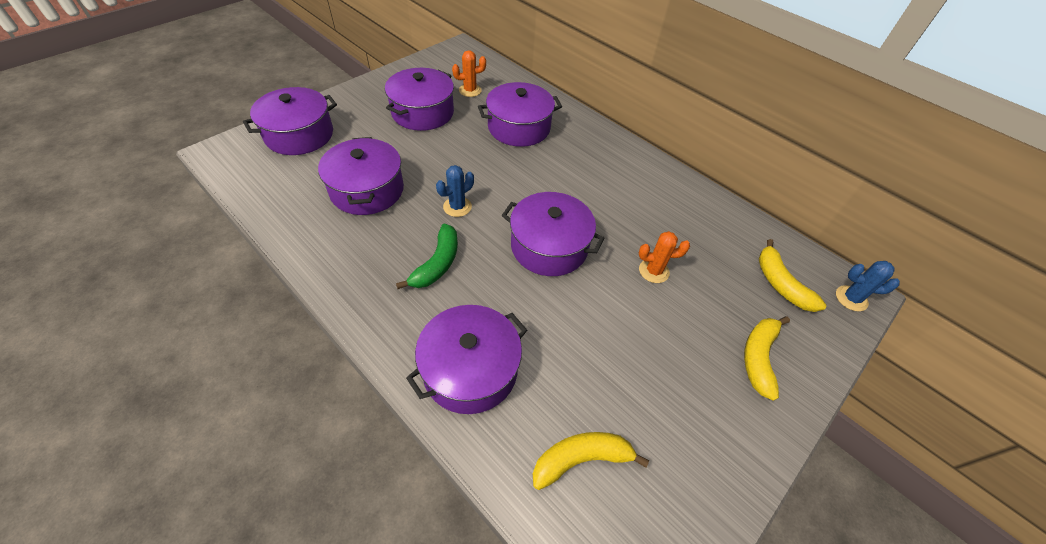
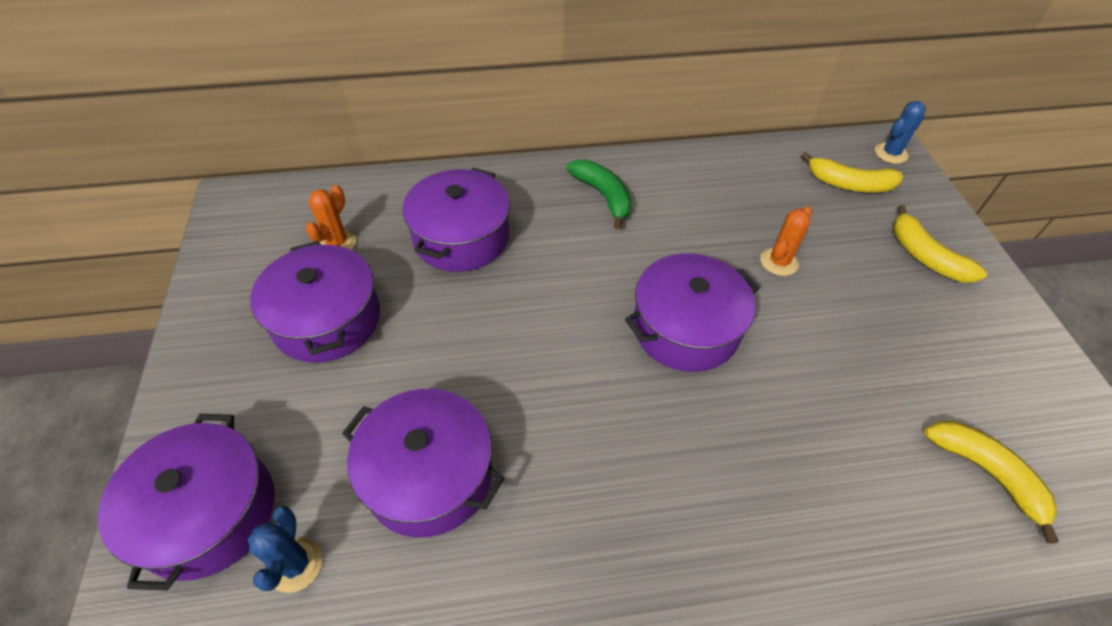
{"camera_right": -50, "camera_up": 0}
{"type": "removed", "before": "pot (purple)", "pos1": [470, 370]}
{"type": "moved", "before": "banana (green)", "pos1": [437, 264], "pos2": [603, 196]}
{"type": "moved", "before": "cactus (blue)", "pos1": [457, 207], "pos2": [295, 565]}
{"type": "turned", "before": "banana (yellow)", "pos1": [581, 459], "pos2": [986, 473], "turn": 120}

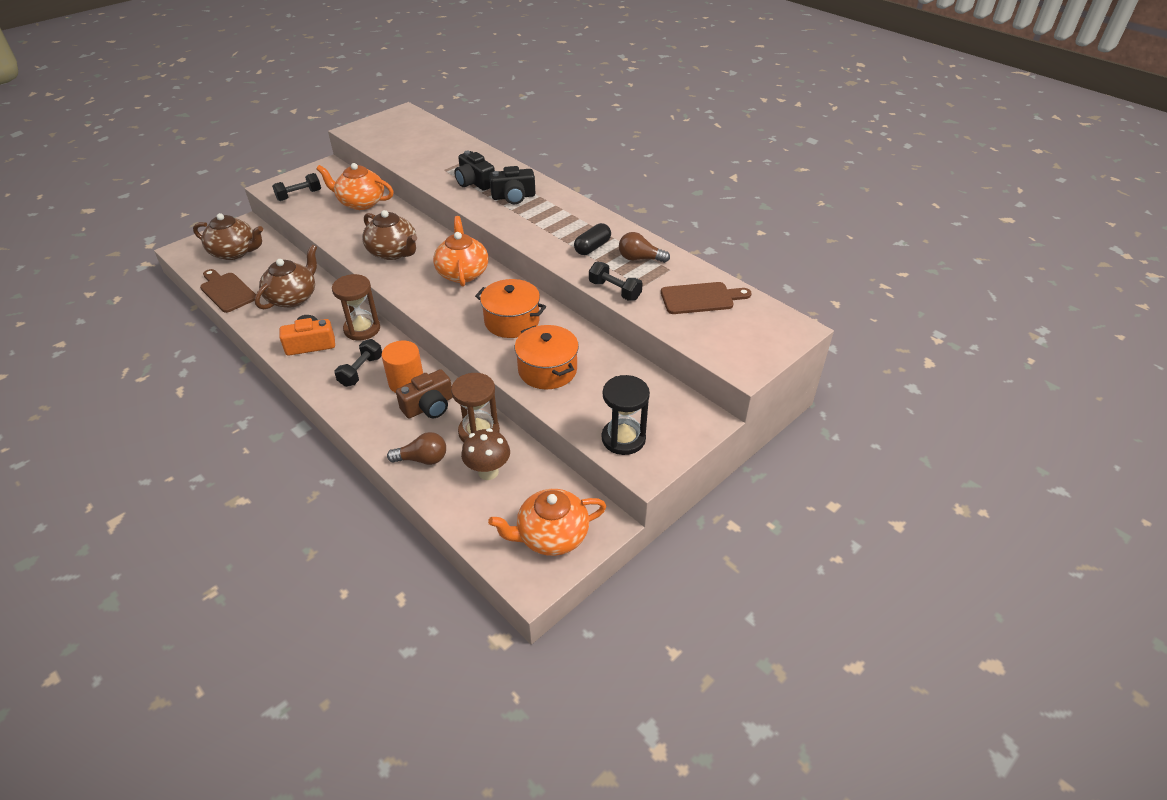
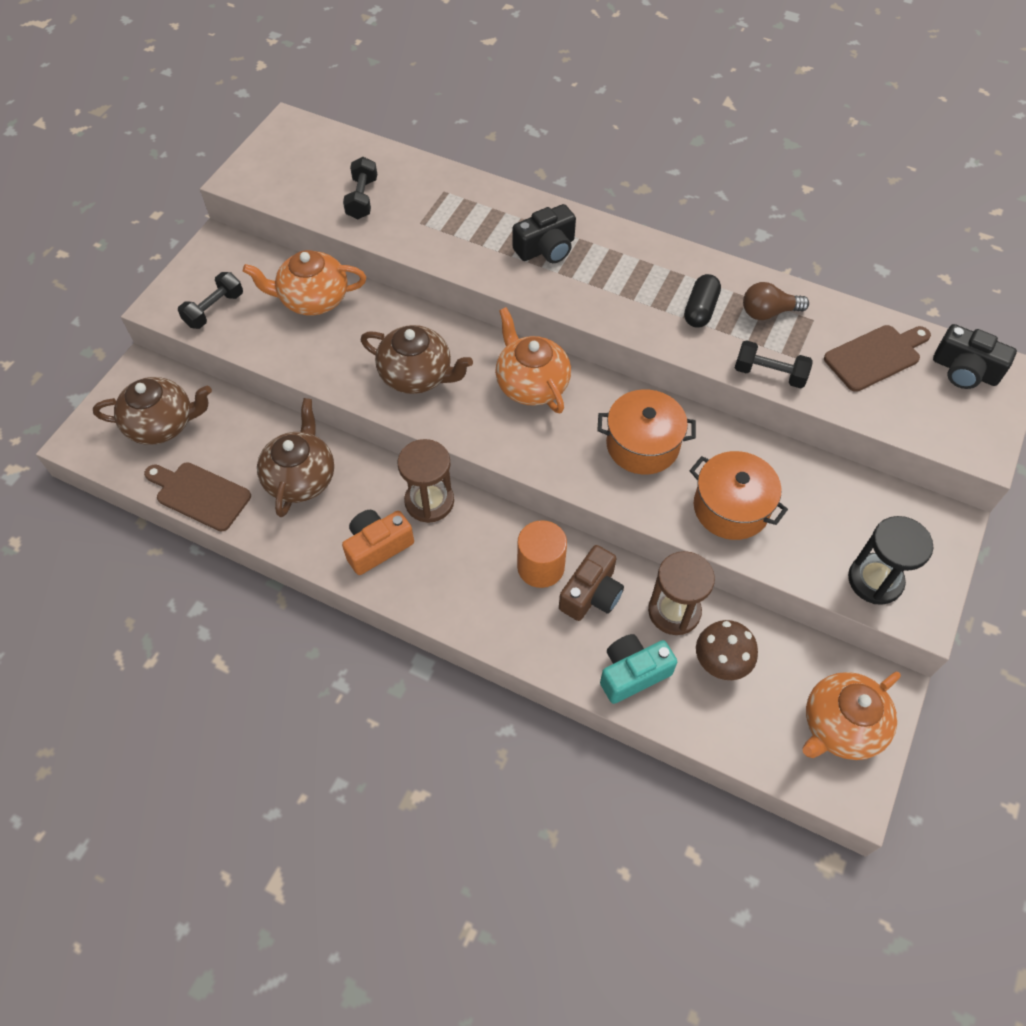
{"camera_right": -20, "camera_up": 15}
{"type": "moved", "before": "dumbbell (black)", "pos1": [361, 371], "pos2": [362, 198]}
{"type": "moved", "before": "camera (black)", "pos1": [474, 182], "pos2": [964, 370]}
{"type": "replaced", "before": "light bulb (brown)", "after": "camera (turquoise)", "pos1": [423, 459], "pos2": [632, 673]}

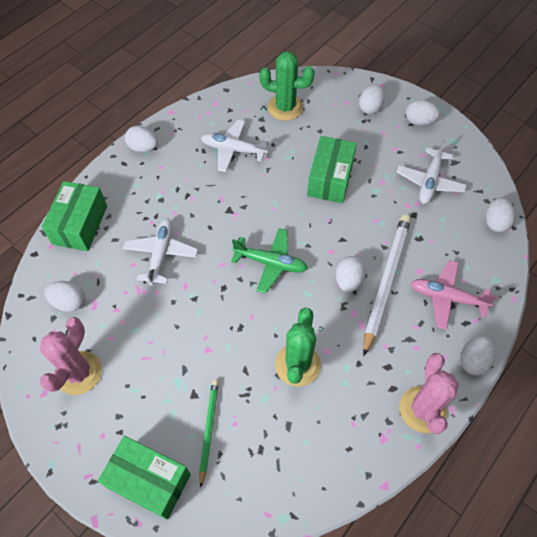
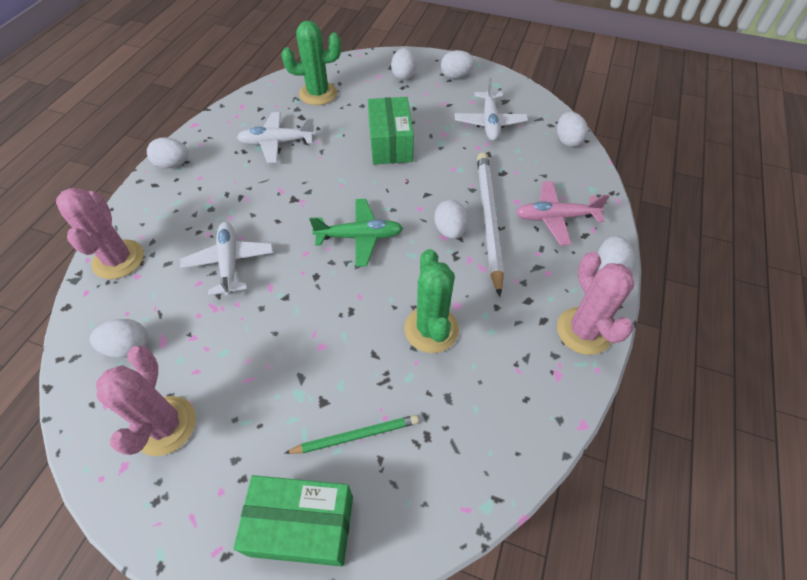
{"camera_right": -20, "camera_up": -5}
{"type": "replaced", "before": "box (green)", "after": "cactus (pink)", "pos1": [80, 225], "pos2": [118, 259]}
{"type": "turned", "before": "pencil (green)", "pos1": [208, 430], "pos2": [356, 435], "turn": 90}

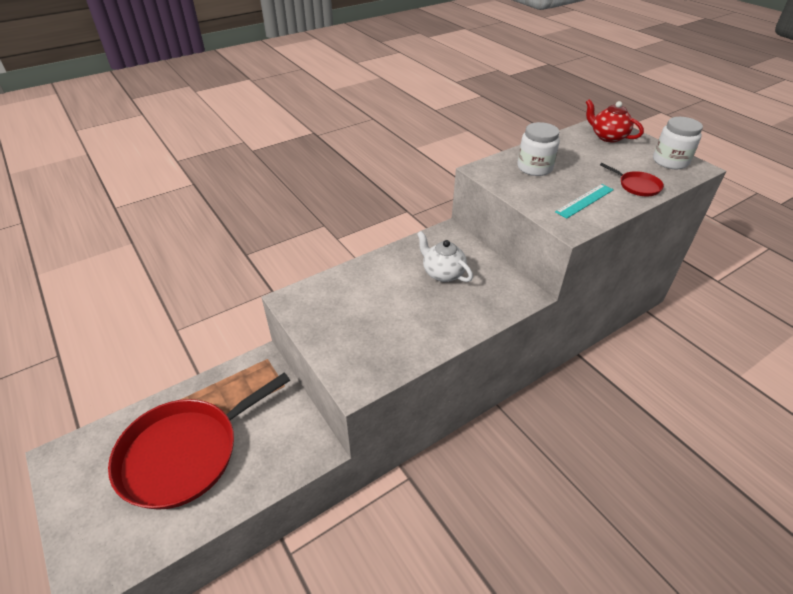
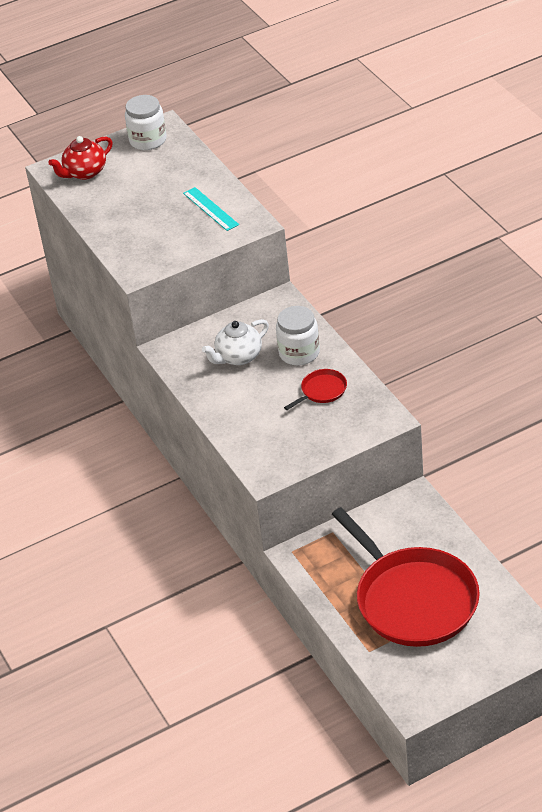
{"camera_right": -80, "camera_up": 0}
{"type": "moved", "before": "jar (white)", "pos1": [534, 168], "pos2": [299, 353]}
{"type": "moved", "before": "pan (red)", "pos1": [637, 186], "pos2": [322, 391]}

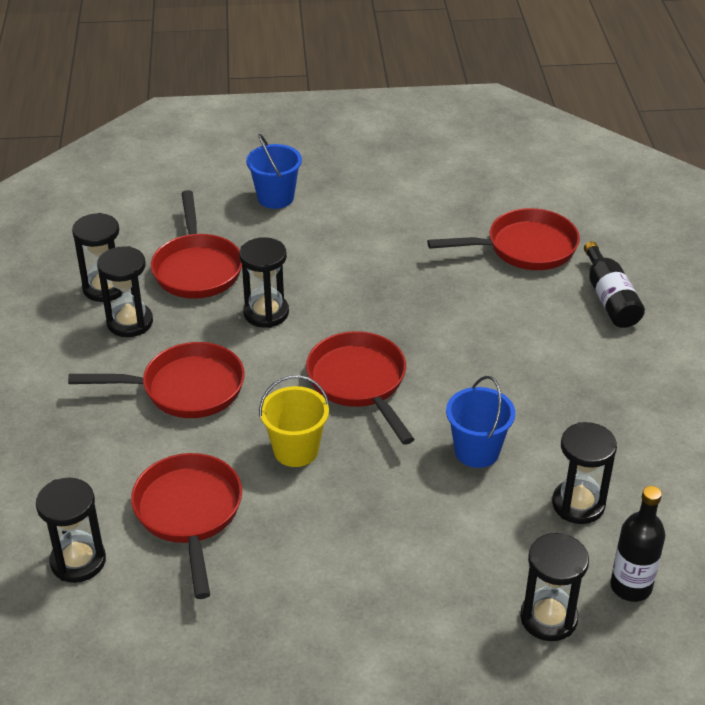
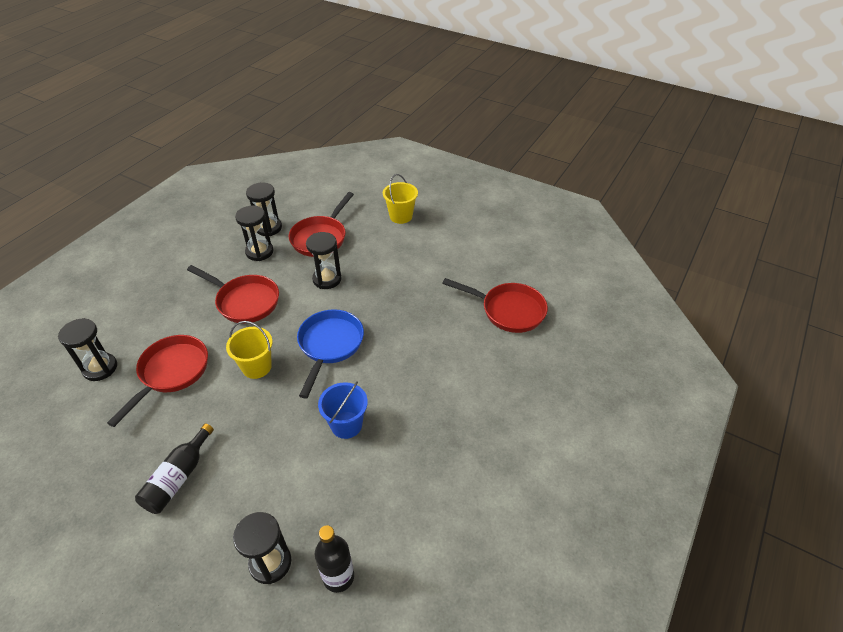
{"camera_right": 35, "camera_up": 5}
{"type": "removed", "before": "hourglass (black)", "pos1": [578, 504]}
{"type": "moved", "before": "bottle (black)", "pos1": [609, 298], "pos2": [178, 478]}
{"type": "recoloured", "before": "bucket (blue)", "after": "bucket (yellow)", "pos1": [275, 198], "pos2": [401, 216]}
{"type": "recoloured", "before": "pan (red)", "after": "pan (blue)", "pos1": [360, 383], "pos2": [329, 345]}

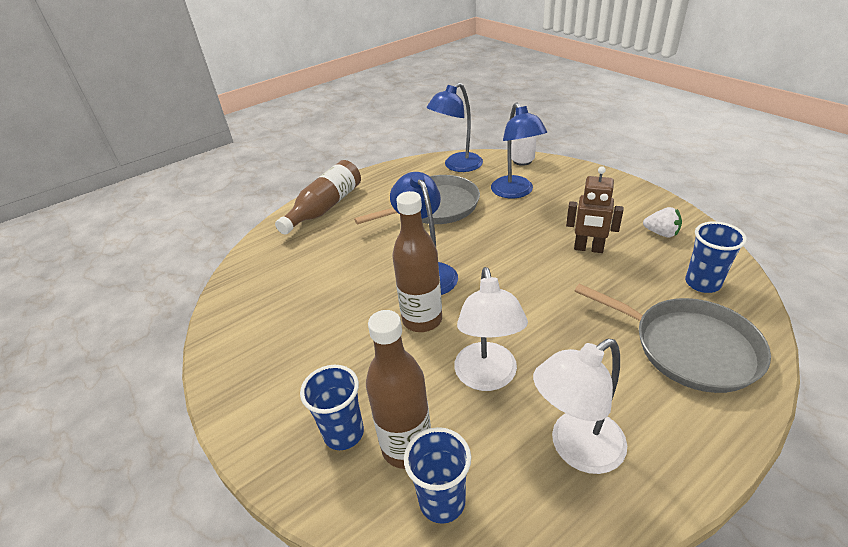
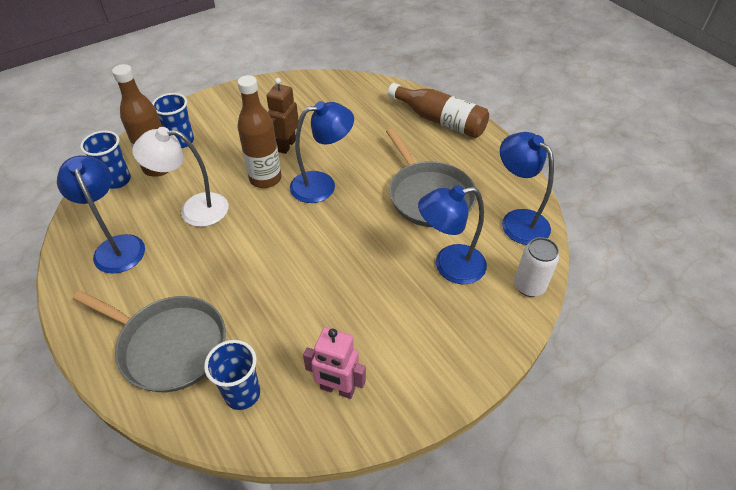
{"camera_right": 90, "camera_up": 10}
{"type": "moved", "before": "robot (brown)", "pos1": [588, 249], "pos2": [286, 145]}
{"type": "replaced", "before": "strawberry (white)", "after": "robot (pink)", "pos1": [661, 233], "pos2": [337, 389]}
{"type": "recoloured", "before": "lamp (white)", "after": "lamp (blue)", "pos1": [576, 449], "pos2": [117, 246]}
{"type": "turned", "before": "pan (grey)", "pos1": [688, 347], "pos2": [169, 345], "turn": -105}

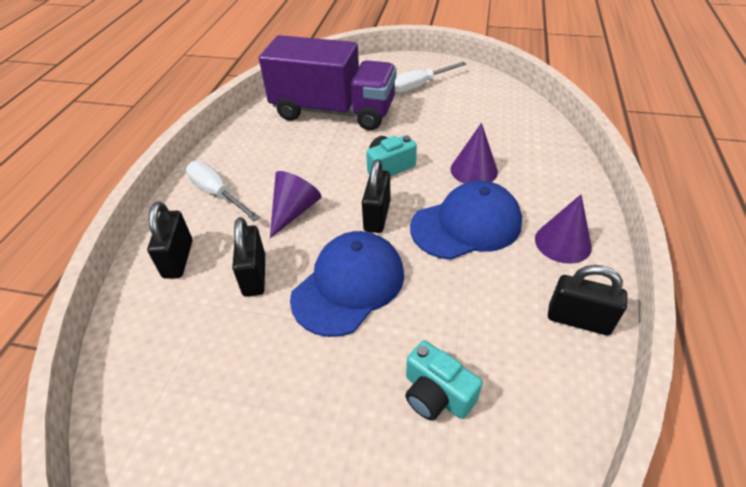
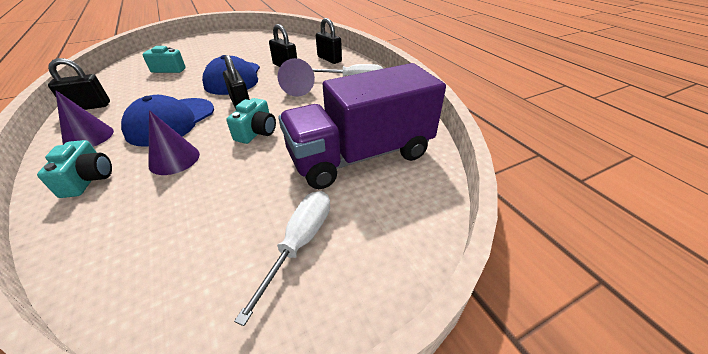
{"camera_right": 140, "camera_up": -5}
{"type": "added", "after": "camera (turquoise)", "pos2": [88, 179]}

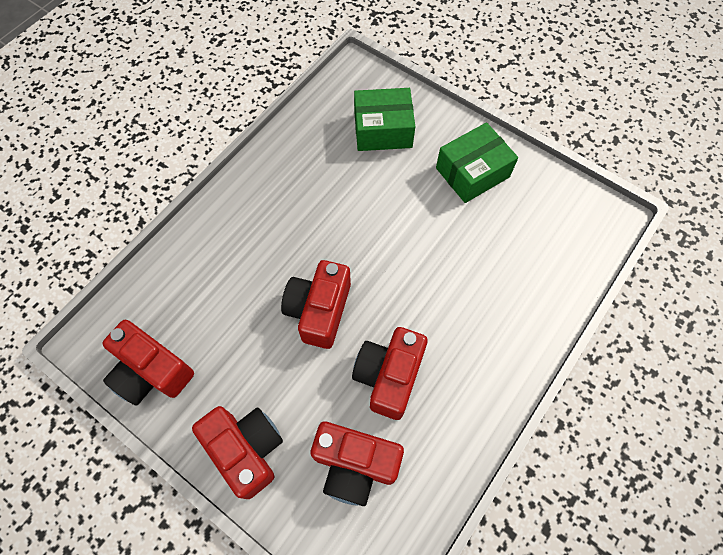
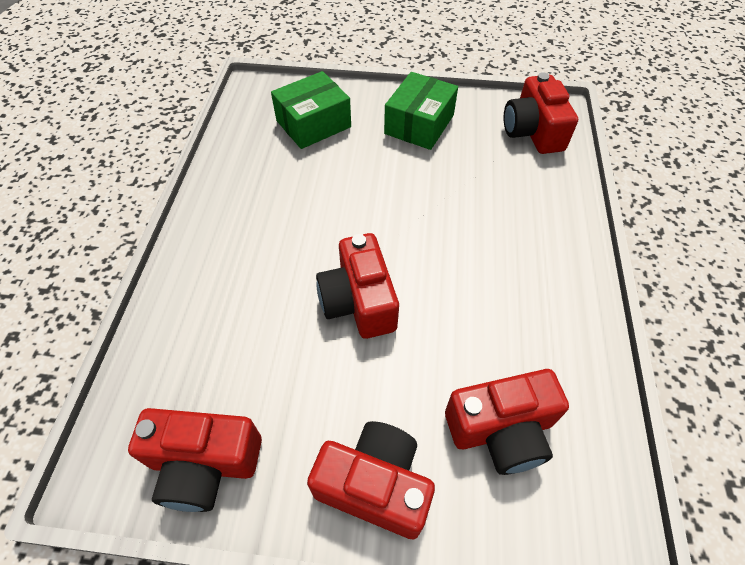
{"camera_right": -30, "camera_up": -10}
{"type": "moved", "before": "camera (red)", "pos1": [389, 376], "pos2": [533, 131]}

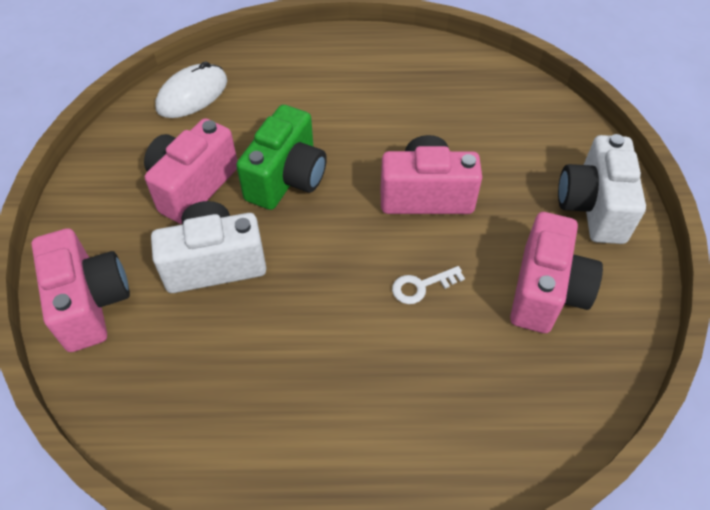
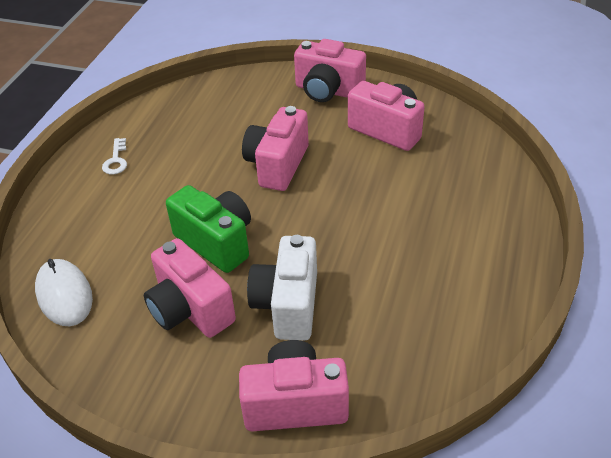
{"camera_right": -70, "camera_up": -10}
{"type": "moved", "before": "key (white)", "pos1": [421, 286], "pos2": [116, 160]}
{"type": "recoloured", "before": "camera (white)", "after": "camera (pink)", "pos1": [593, 207], "pos2": [328, 91]}

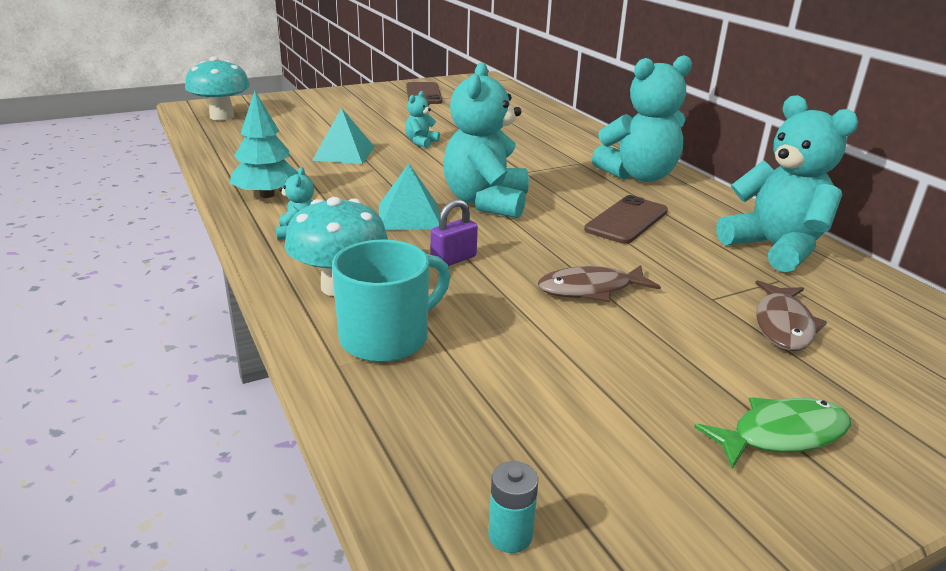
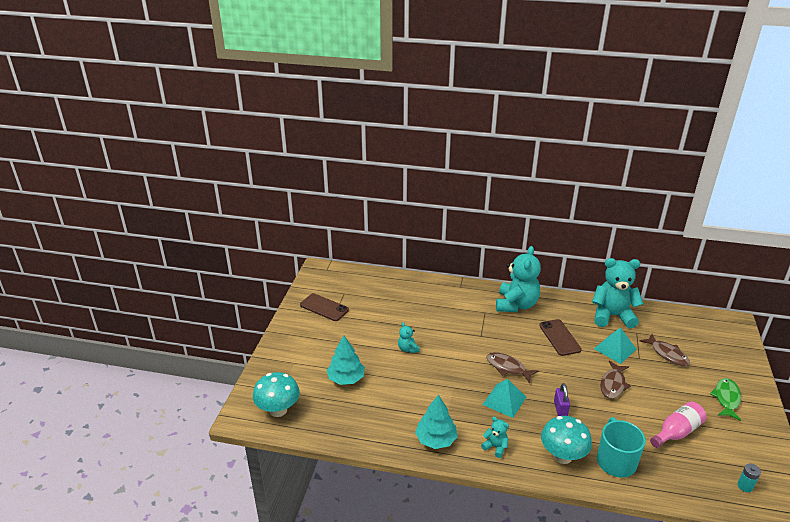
{"camera_right": -50, "camera_up": 5}
{"type": "added", "after": "tree (turquoise)", "pos2": [346, 378]}
{"type": "added", "after": "bottle (pink)", "pos2": [676, 432]}
{"type": "moved", "before": "pyramid (turquoise)", "pos1": [344, 153], "pos2": [615, 349]}
{"type": "replaced", "before": "teddy bear (turquoise)", "after": "fish (brown)", "pos1": [486, 202], "pos2": [508, 368]}

